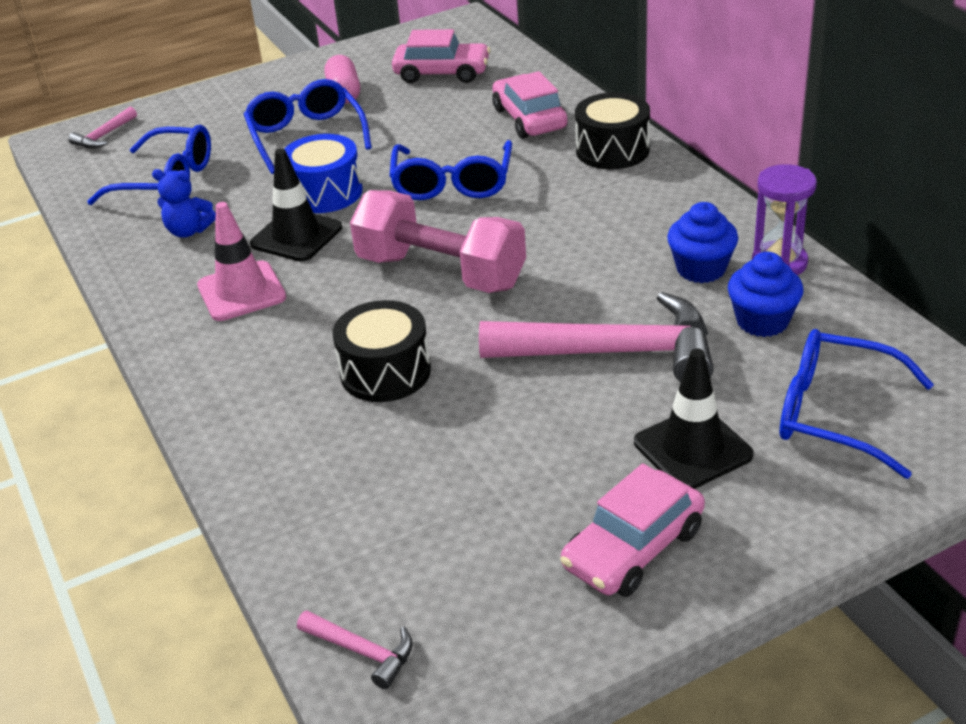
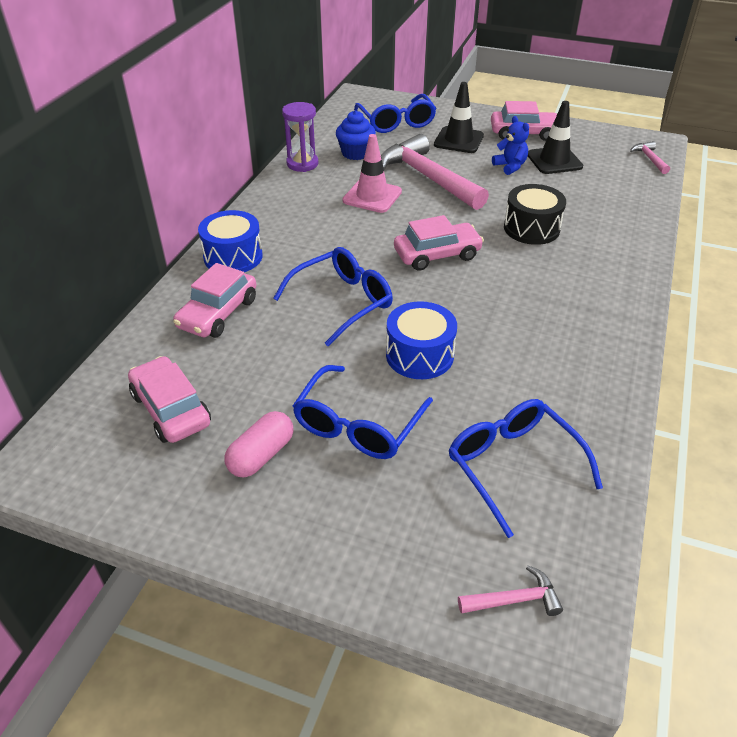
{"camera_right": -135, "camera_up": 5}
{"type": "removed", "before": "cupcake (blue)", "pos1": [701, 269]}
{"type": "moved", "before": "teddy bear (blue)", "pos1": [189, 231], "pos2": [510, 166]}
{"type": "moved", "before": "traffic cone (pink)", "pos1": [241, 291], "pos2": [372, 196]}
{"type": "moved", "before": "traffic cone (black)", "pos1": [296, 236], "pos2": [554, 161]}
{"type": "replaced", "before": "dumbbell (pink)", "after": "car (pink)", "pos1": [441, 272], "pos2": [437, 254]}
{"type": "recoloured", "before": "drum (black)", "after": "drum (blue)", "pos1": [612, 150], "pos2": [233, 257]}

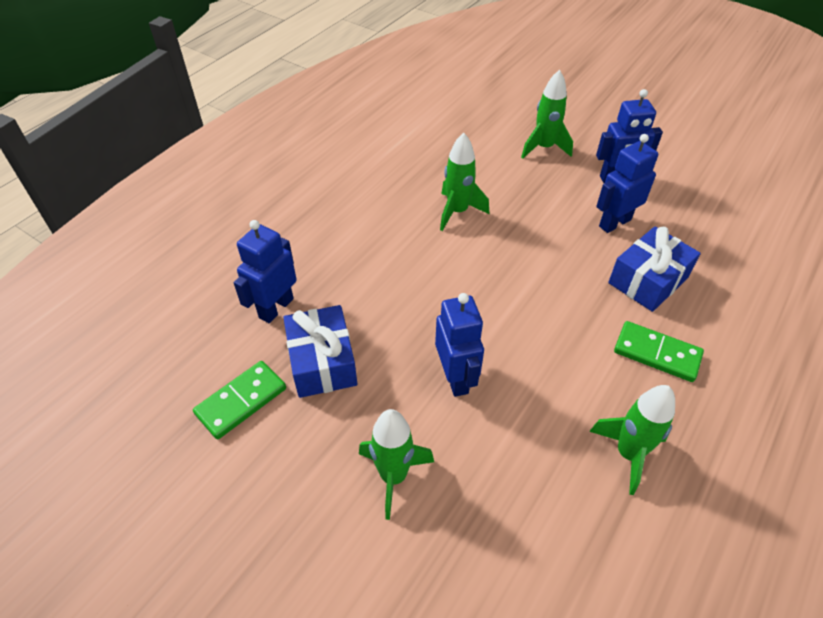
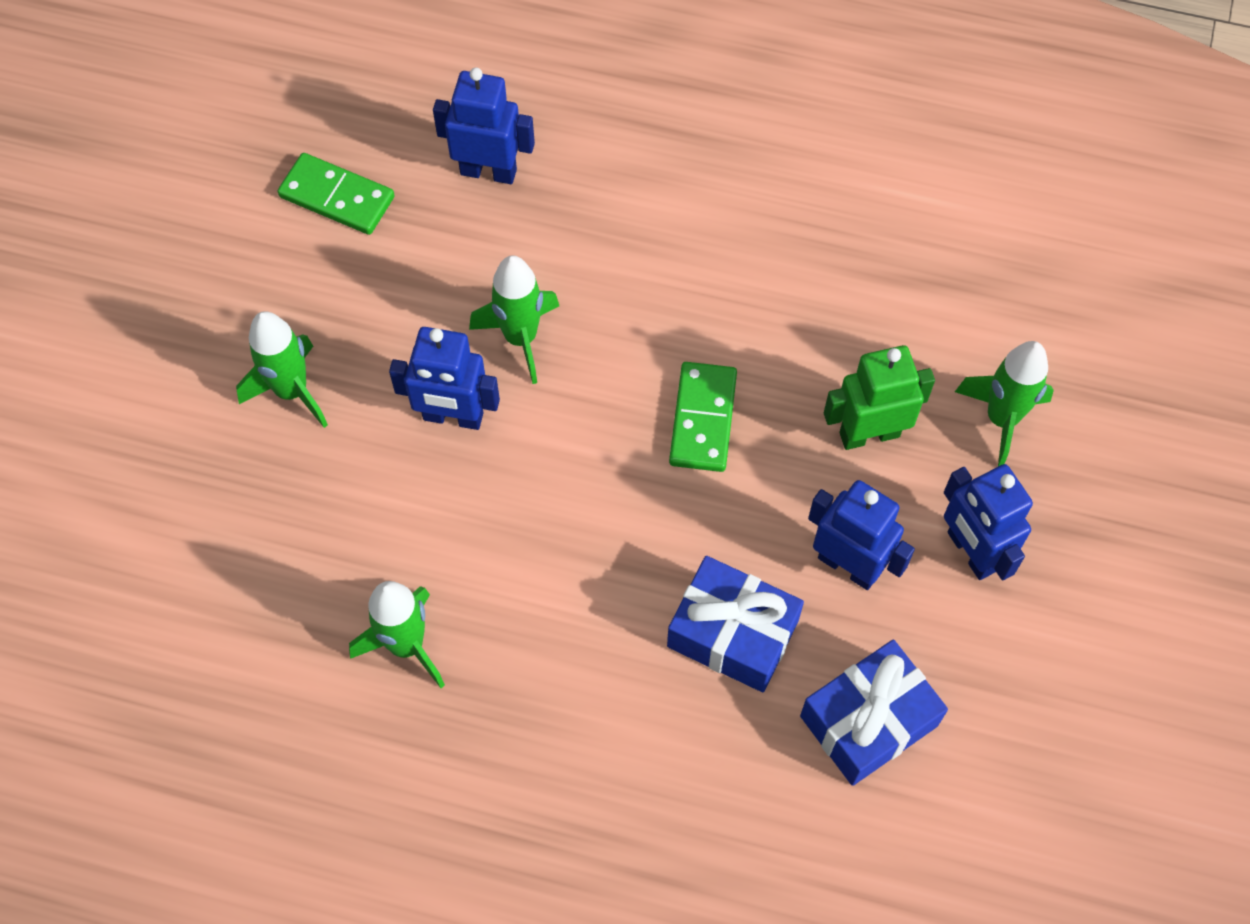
{"camera_right": 70, "camera_up": 15}
{"type": "added", "after": "robot (green)", "pos2": [869, 434]}
{"type": "moved", "before": "gift (blue)", "pos1": [322, 362], "pos2": [869, 721]}
{"type": "moved", "before": "rocket (green)", "pos1": [457, 212], "pos2": [520, 338]}
{"type": "moved", "before": "domino (green)", "pos1": [657, 353], "pos2": [703, 419]}
{"type": "turned", "before": "robot (blue)", "pos1": [456, 378], "pos2": [453, 417], "turn": 45}

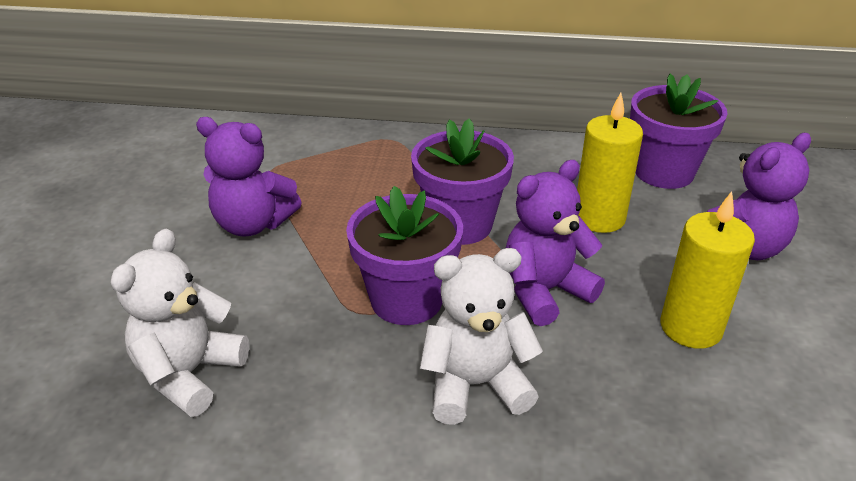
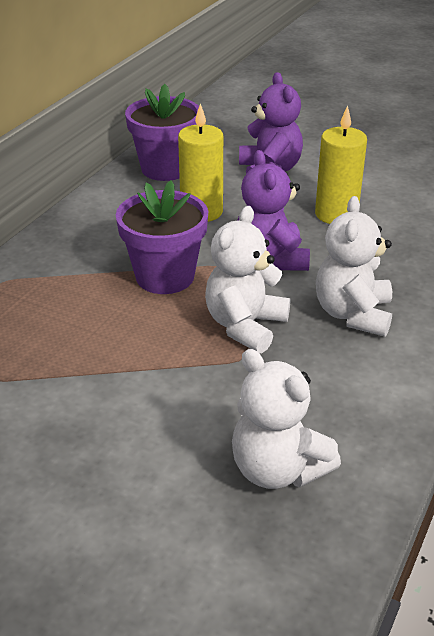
{"camera_right": -70, "camera_up": 0}
{"type": "removed", "before": "teddy bear (purple)", "pos1": [253, 224]}
{"type": "replaced", "before": "flower pot (purple)", "after": "teddy bear (white)", "pos1": [406, 300], "pos2": [245, 326]}

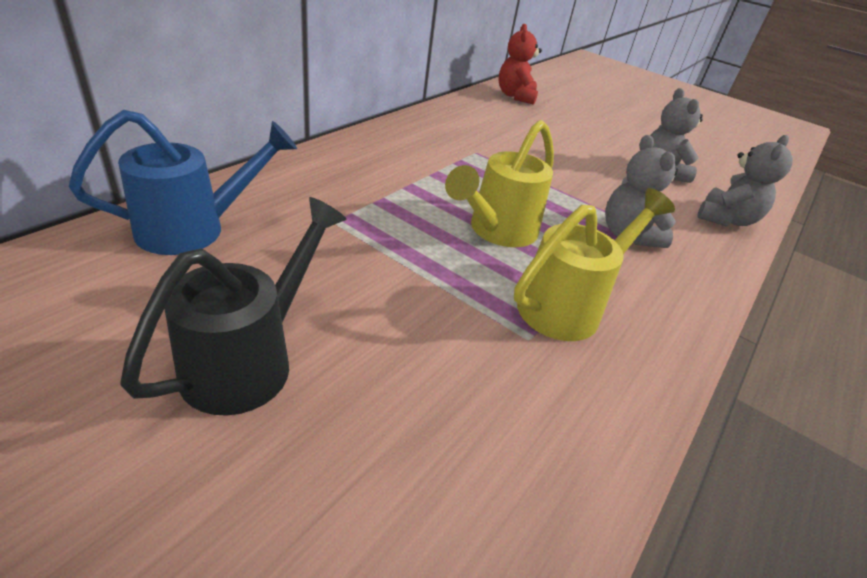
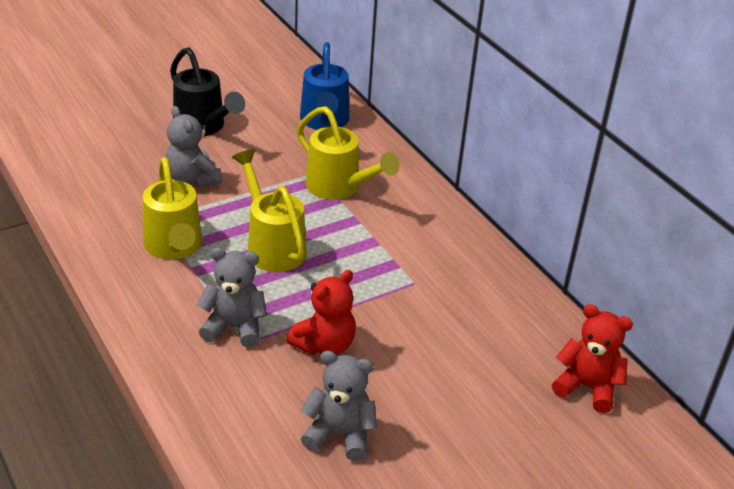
{"camera_right": 115, "camera_up": 0}
{"type": "added", "after": "teddy bear (red)", "pos2": [324, 345]}
{"type": "added", "after": "watering can (yellow)", "pos2": [339, 188]}
{"type": "moved", "before": "teddy bear (grey)", "pos1": [726, 219], "pos2": [192, 179]}

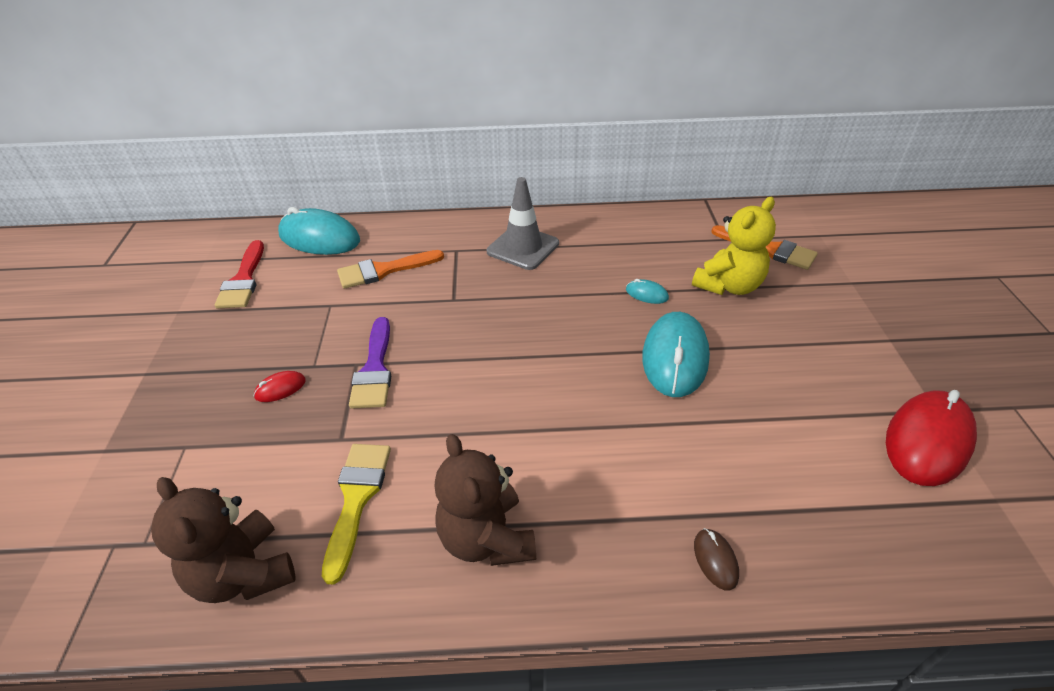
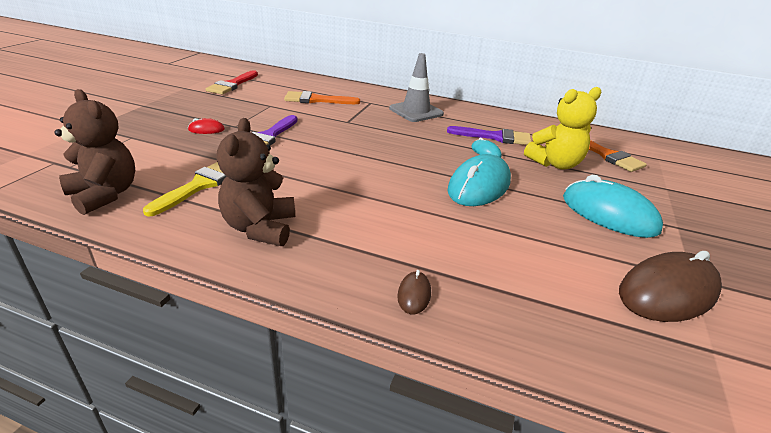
{"camera_right": 20, "camera_up": -10}
{"type": "added", "after": "brush (purple)", "pos2": [495, 137]}
{"type": "moved", "before": "mouse (turquoise)", "pos1": [319, 238], "pos2": [609, 214]}
{"type": "recoloured", "before": "mouse (red)", "after": "mouse (brown)", "pos1": [927, 441], "pos2": [667, 292]}
{"type": "turned", "before": "teddy bear (brown)", "pos1": [243, 573], "pos2": [105, 195], "turn": 150}

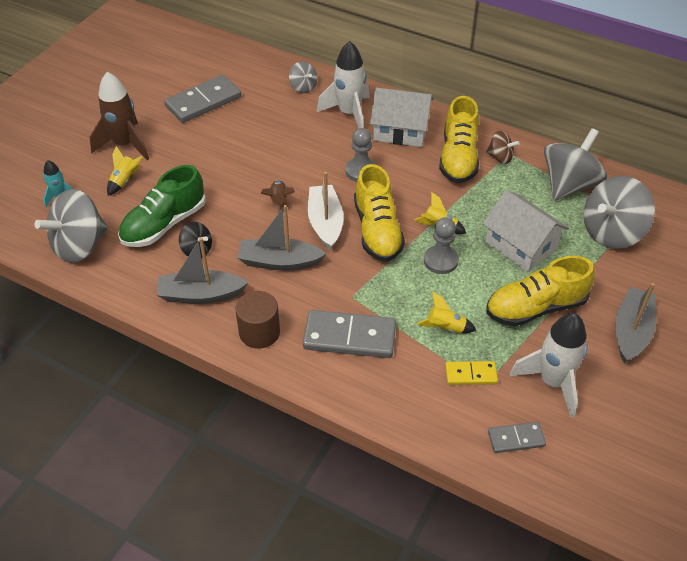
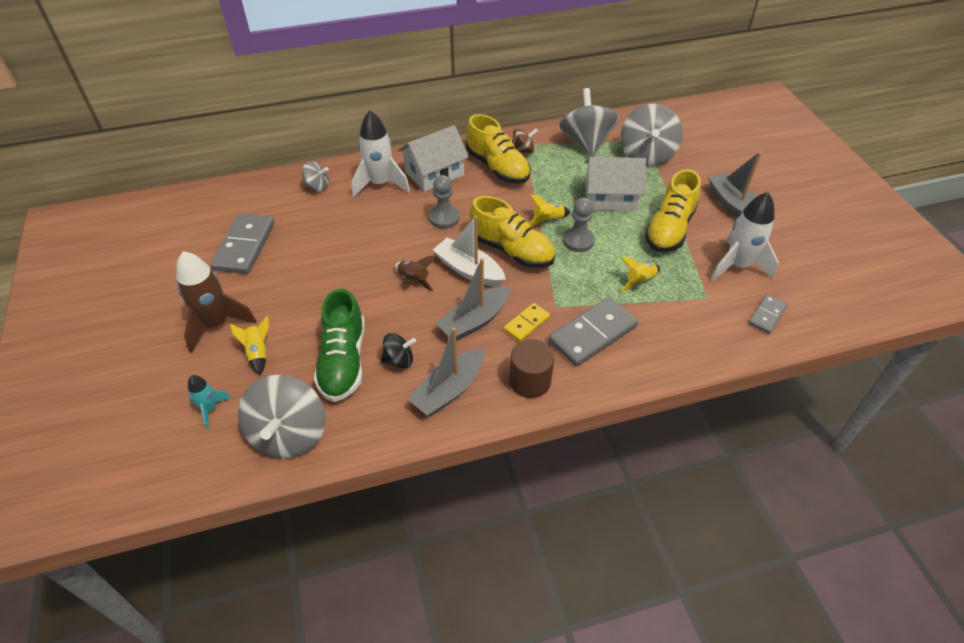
{"camera_right": -45, "camera_up": 0}
{"type": "moved", "before": "domino (yellow)", "pos1": [471, 374], "pos2": [526, 324]}

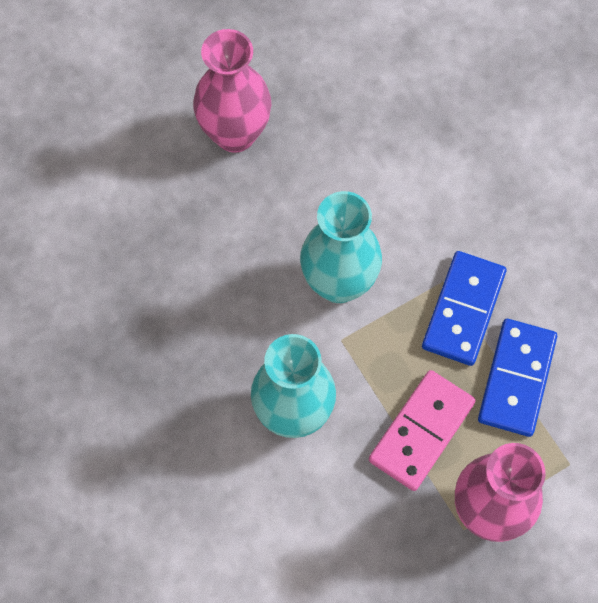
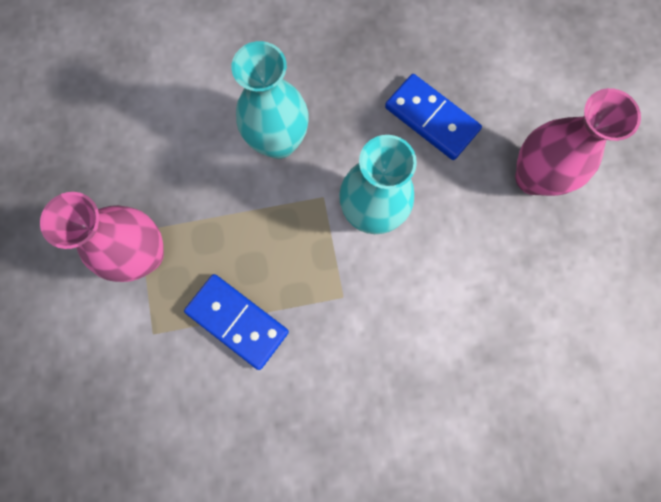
{"camera_right": 110, "camera_up": 10}
{"type": "removed", "before": "domino (pink)", "pos1": [421, 431]}
{"type": "moved", "before": "domino (blue)", "pos1": [463, 310], "pos2": [431, 119]}

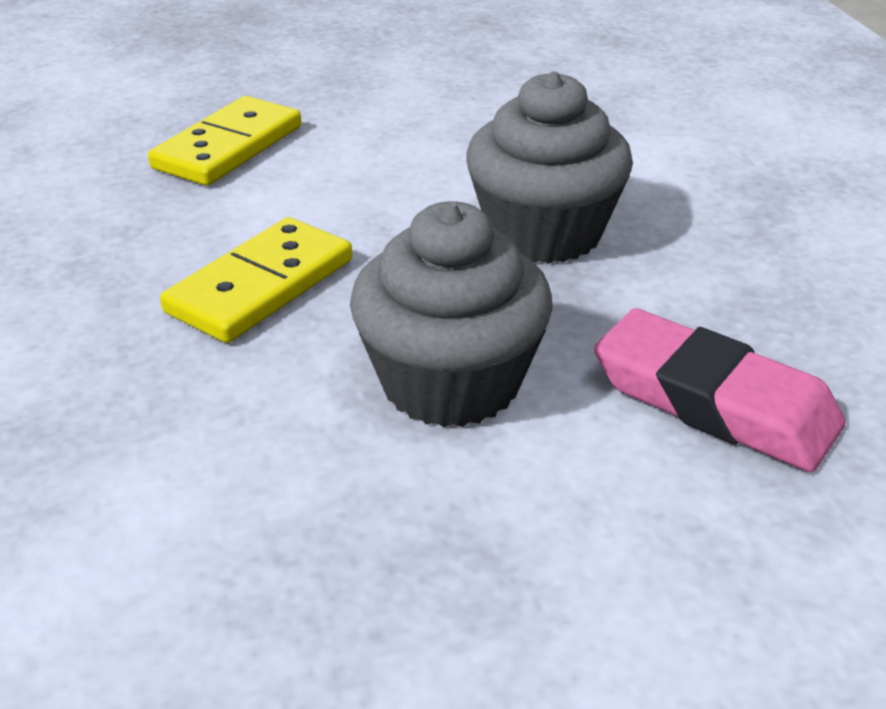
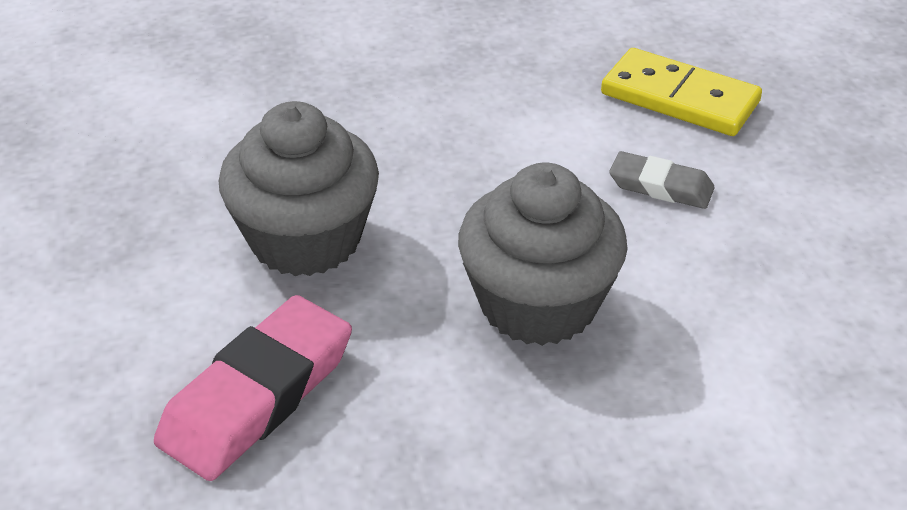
{"camera_right": 90, "camera_up": 5}
{"type": "removed", "before": "domino (yellow)", "pos1": [261, 286]}
{"type": "added", "after": "eraser (grey)", "pos2": [661, 186]}

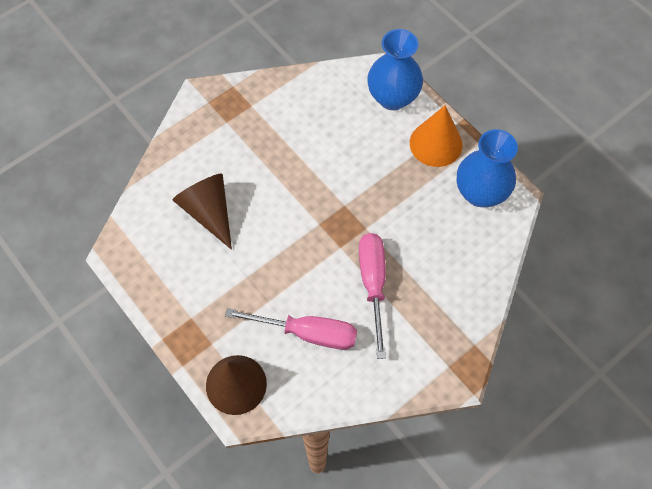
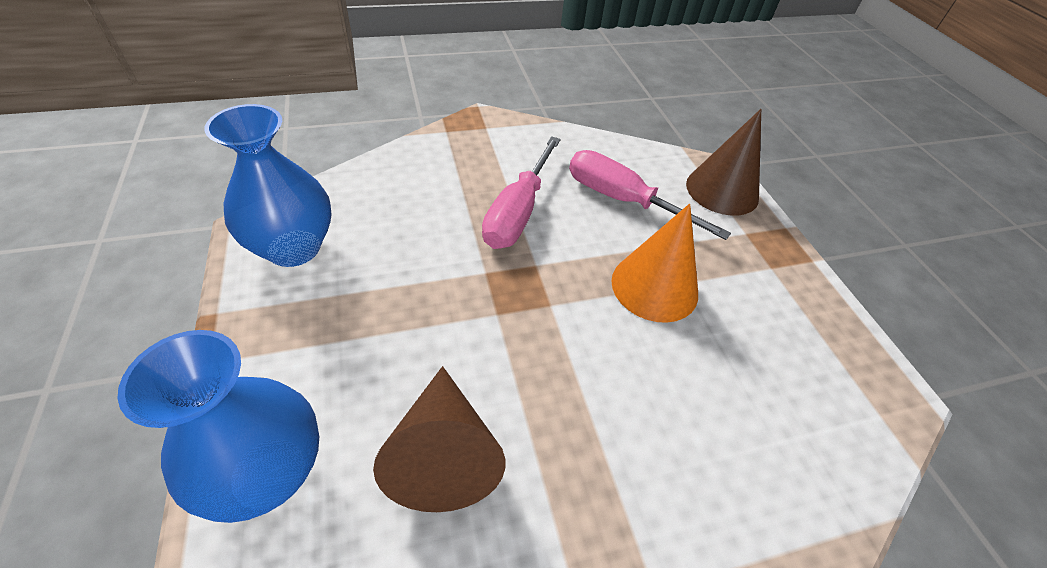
{"camera_right": -160, "camera_up": -15}
{"type": "moved", "before": "cone (brown)", "pos1": [209, 212], "pos2": [443, 453]}
{"type": "moved", "before": "cone (orange)", "pos1": [436, 144], "pos2": [654, 286]}

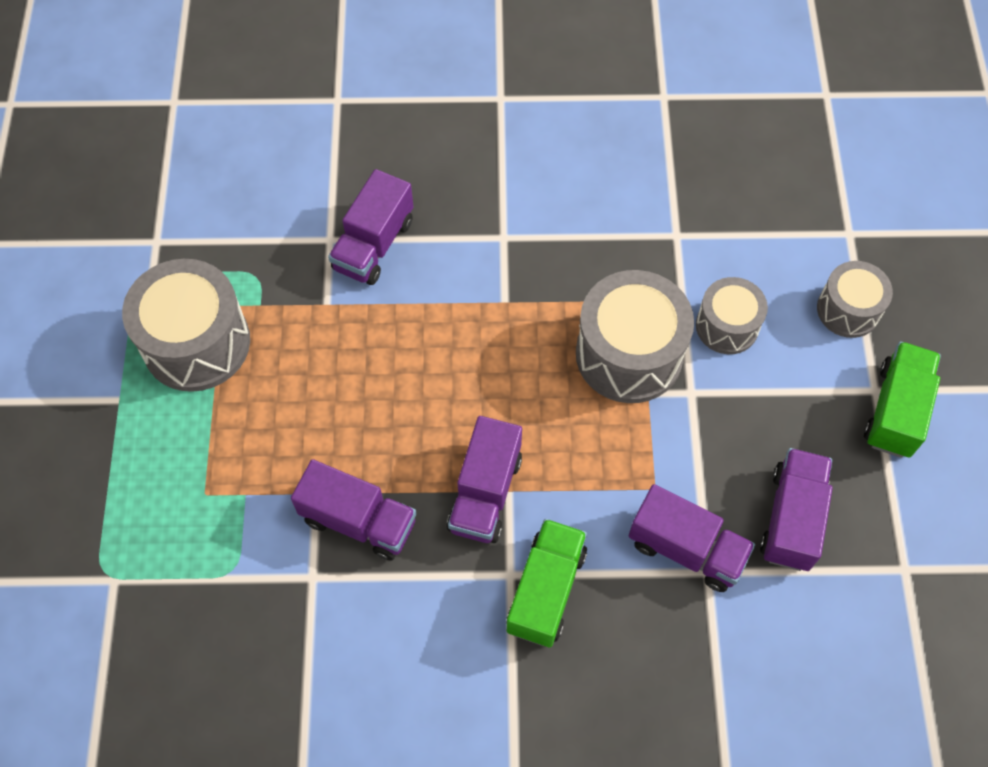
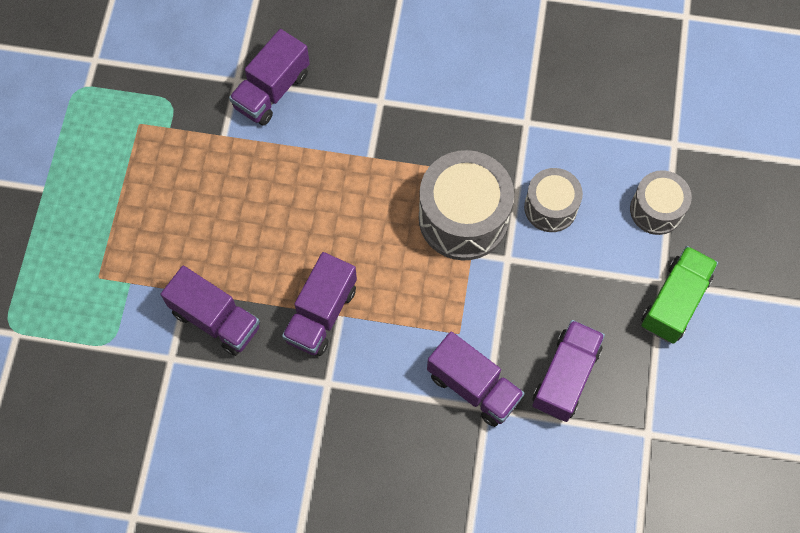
{"camera_right": 10, "camera_up": 5}
{"type": "removed", "before": "drum (grey)", "pos1": [196, 343]}
{"type": "removed", "before": "truck (green)", "pos1": [546, 590]}

